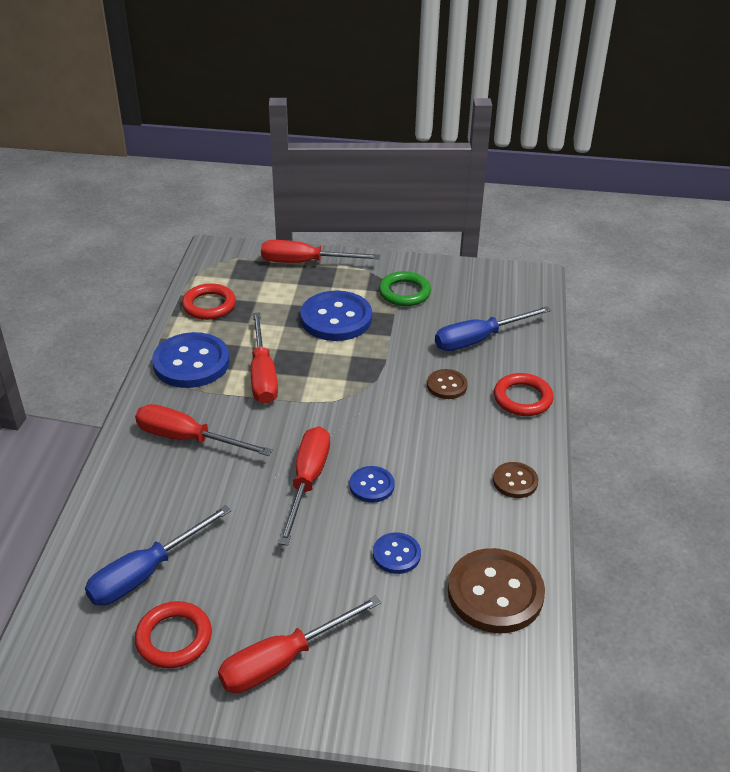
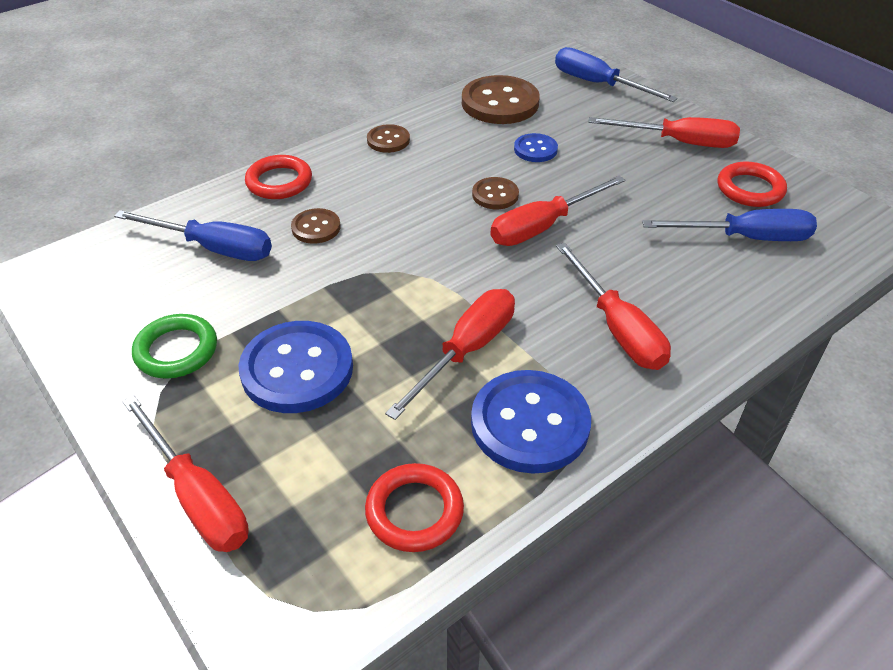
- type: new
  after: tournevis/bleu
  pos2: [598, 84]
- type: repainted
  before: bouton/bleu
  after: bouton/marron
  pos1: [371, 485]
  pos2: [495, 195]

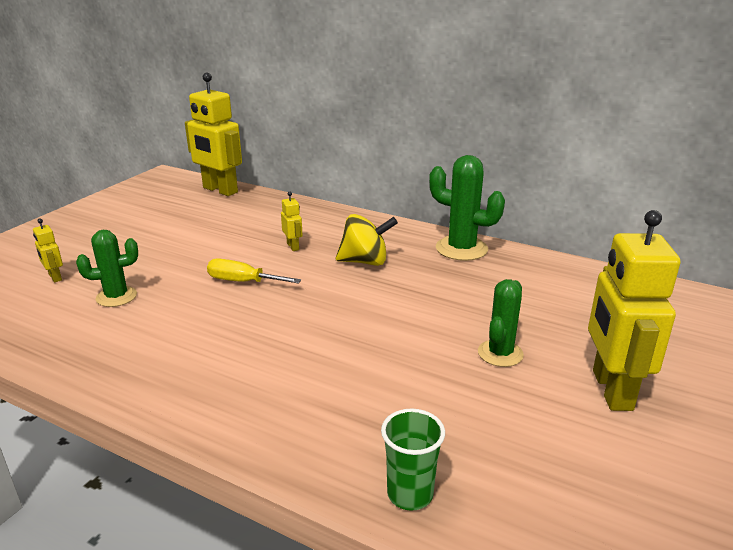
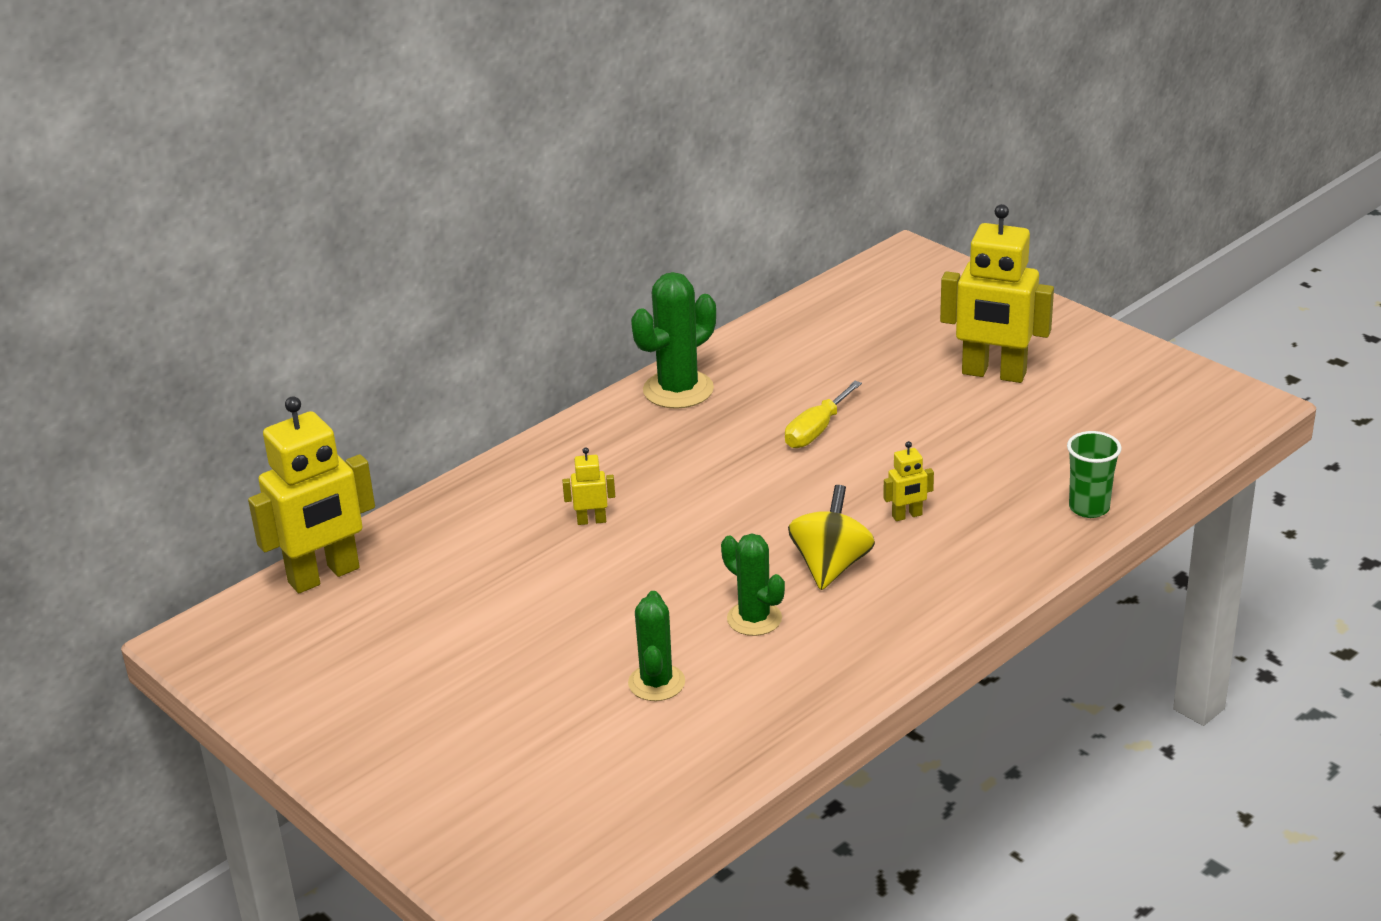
- type: shifted
  before: robot/jaune
  pos1: [55, 277]
  pos2: [907, 516]
- type: shifted
  before: tournevis/jaune
  pos1: [243, 282]
  pos2: [816, 430]
- type: shifted
  before: toupie/jaune
  pos1: [365, 261]
  pos2: [831, 566]
- type: shifted
  before: cactus/vert
  pos1: [500, 353]
  pos2: [754, 619]

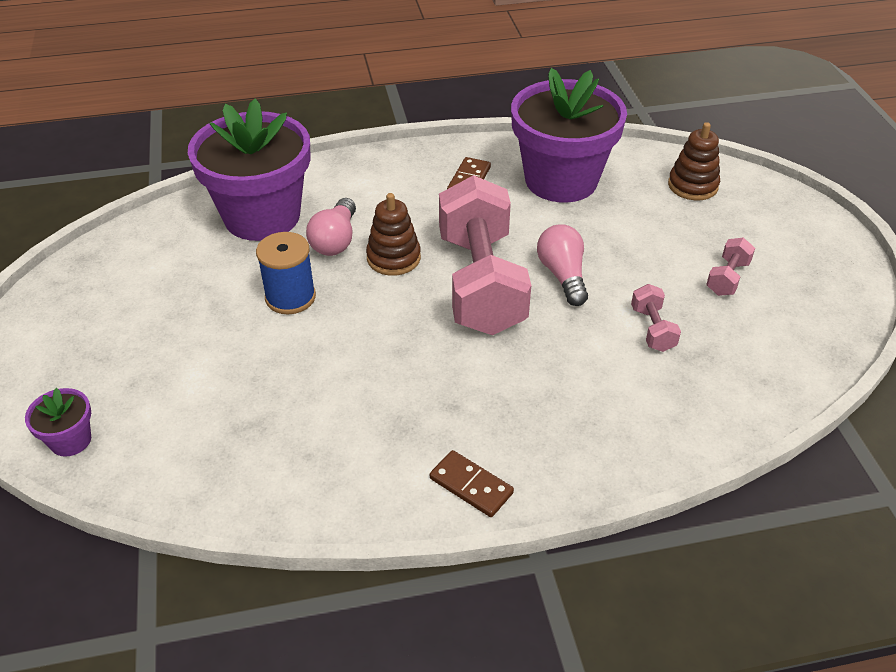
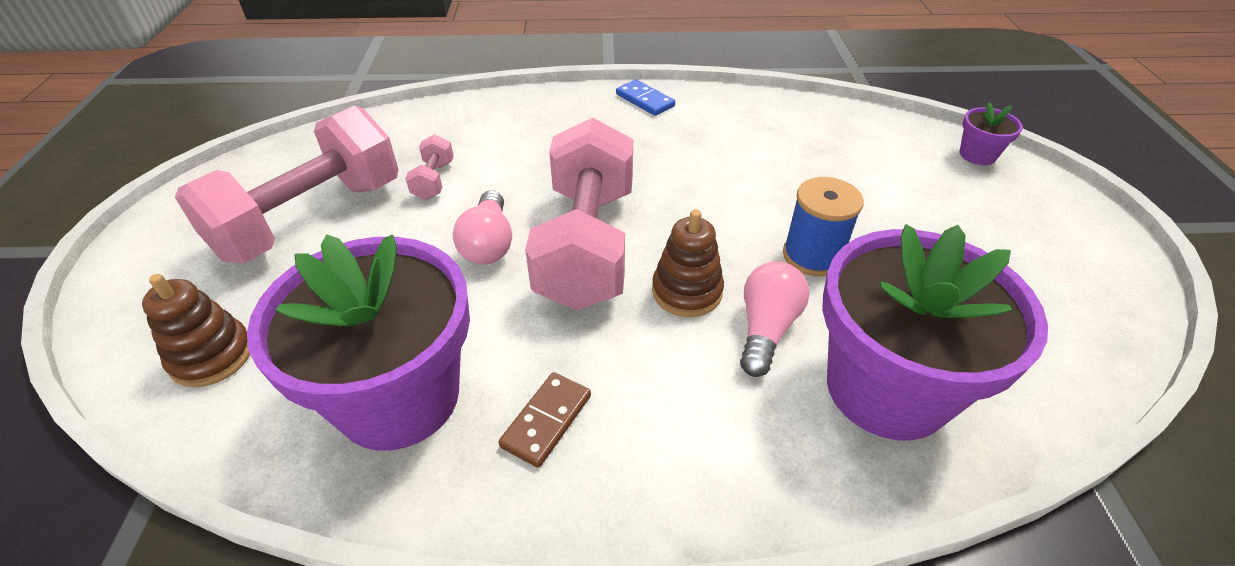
- type: repainted
  before: domino/marron
  after: domino/bleu
  pos1: [471, 486]
  pos2: [645, 100]
- type: scaled
  before: haltère/rose
  pos1: [727, 278]
  pos2: [311, 219]
  scale: 2.48

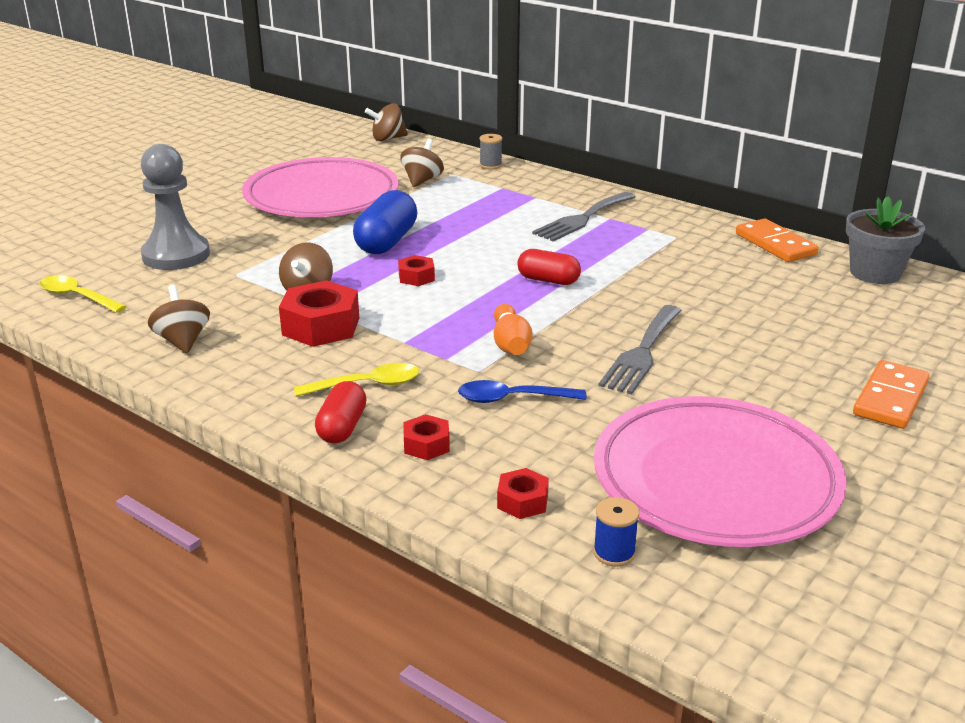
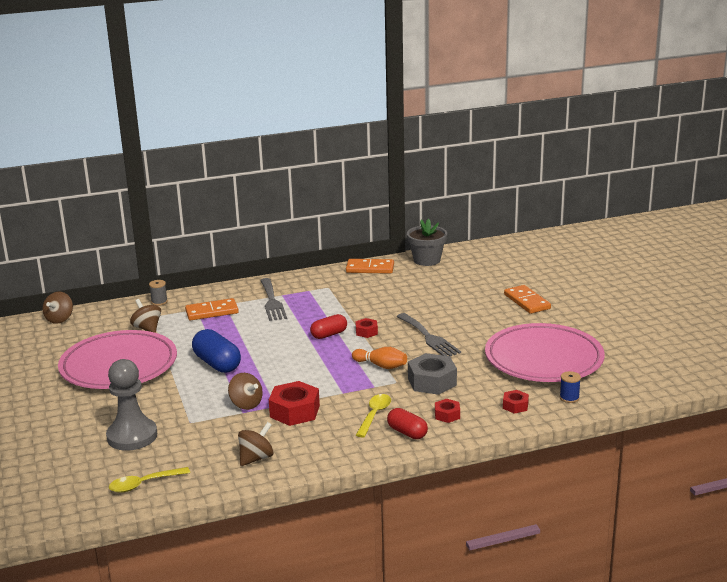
- type: new
  after: domino/orange
  pos2: [212, 312]
- type: shifted
  before: écrou/rouge
  pos1: [416, 277]
  pos2: [366, 332]
- type: swapped
  before: cuillère/bleu
  after: écrou/gris
  pos1: [512, 399]
  pos2: [432, 381]
- type: rotated
  before: toupie/marron
  pos1: [182, 341]
  pos2: [256, 458]
  turn: 120

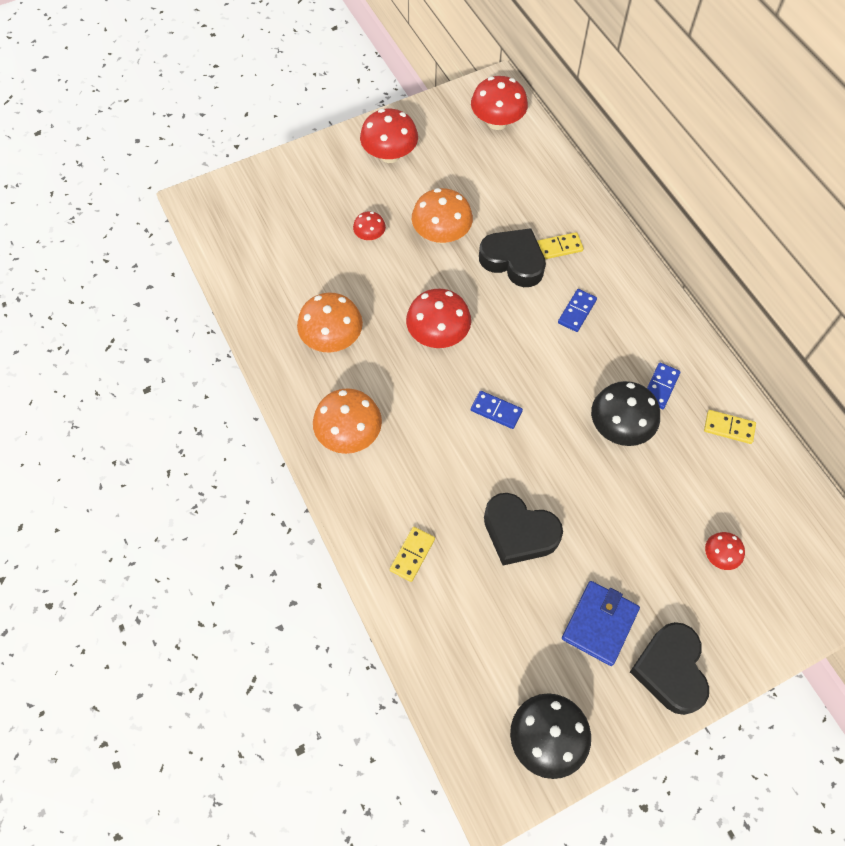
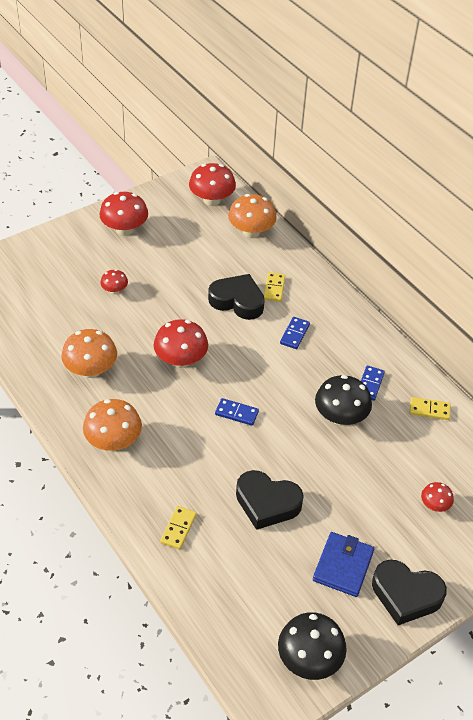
- type: shifted
  before: champignon/orange
  pos1: [441, 234]
  pos2: [251, 232]
- type: rotated
  before: domino/jaune
  pos1: [559, 247]
  pos2: [274, 288]
  turn: -60
- type: rotated
  before: cœur/noir
  pos1: [670, 670]
  pos2: [406, 595]
  turn: -60

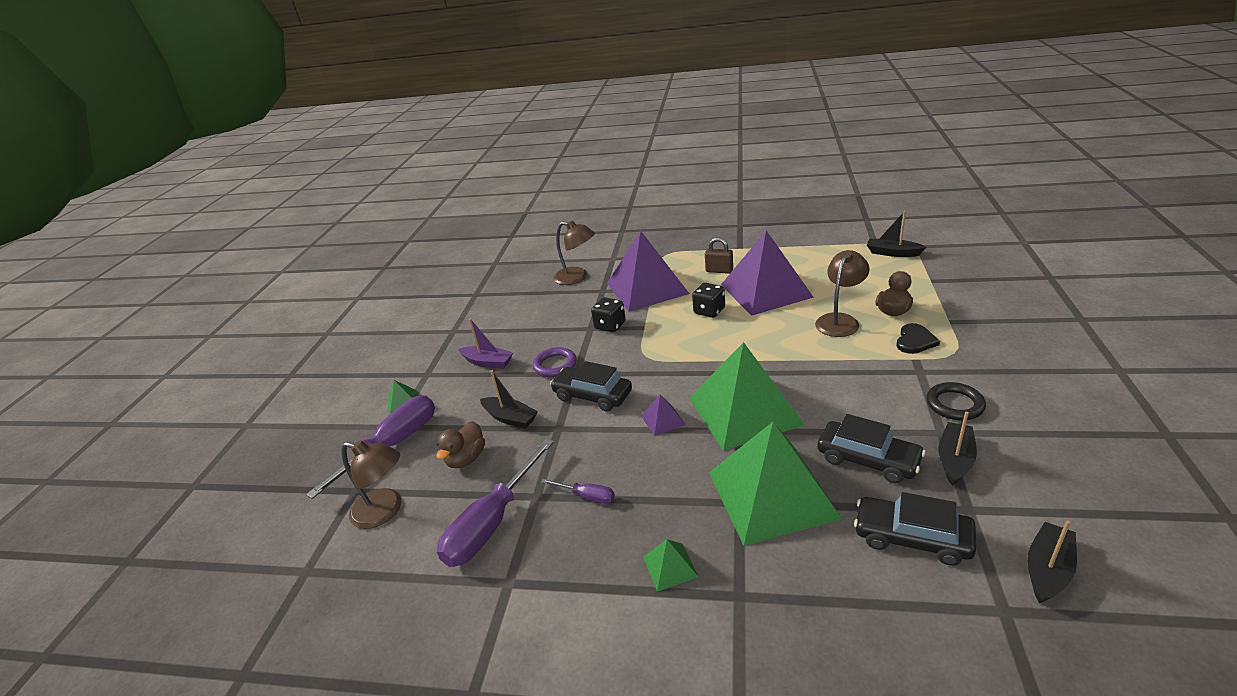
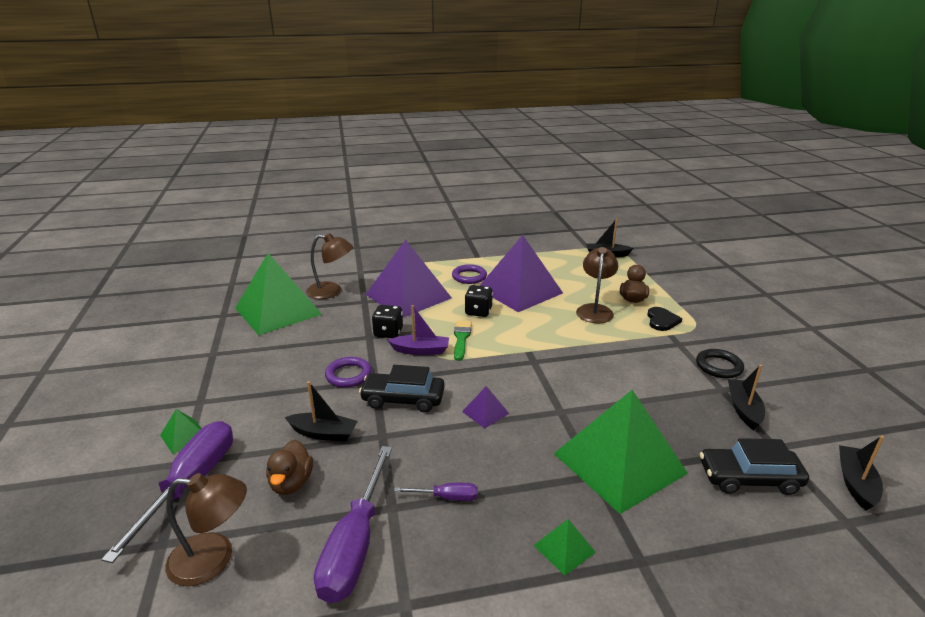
- type: gone
  before: voiture/noir
  pos1: [868, 460]
- type: new
  after: pinceau/vert
  pos2: [461, 338]
- type: shifted
  before: bateau/violet
  pos1: [488, 362]
  pos2: [421, 350]
- type: shifted
  before: pyramide/vert
  pos1: [744, 410]
  pos2: [278, 311]
- type: swapped
  before: cadenas/marron
  after: anneau/violet
  pos1: [719, 271]
  pos2: [469, 277]

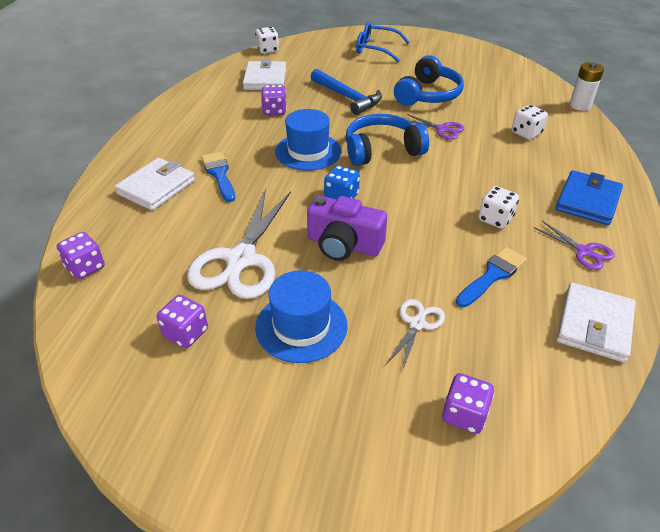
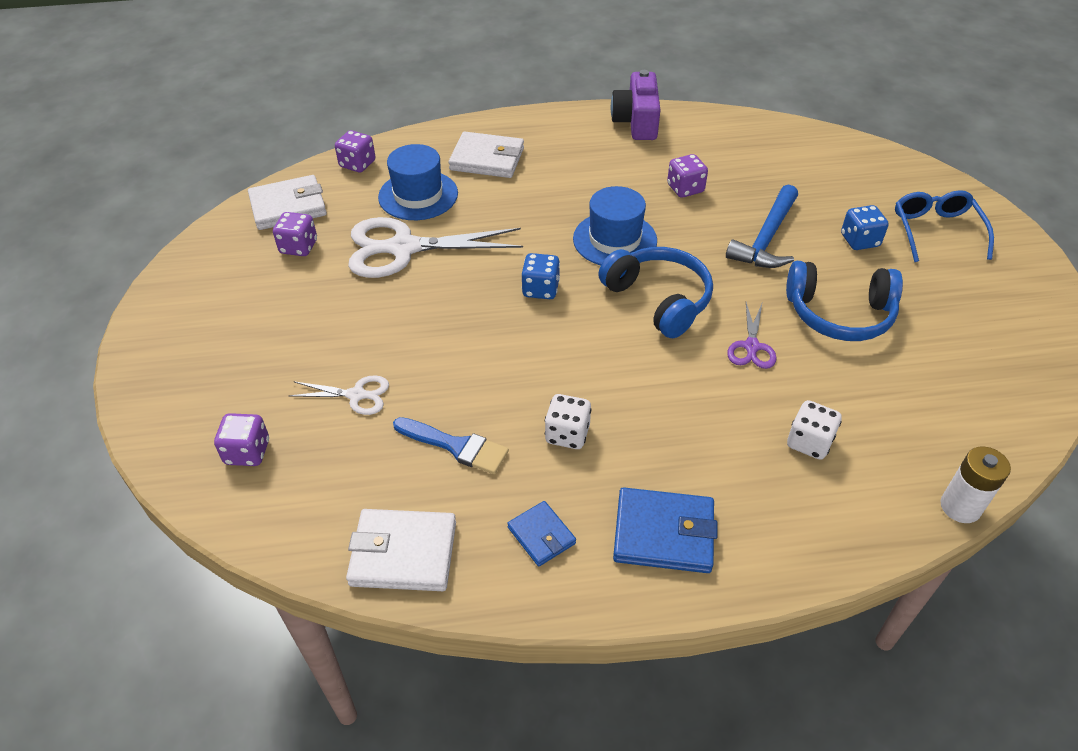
- type: gone
  before: pinceau/bleu
  pos1: [219, 174]
- type: gone
  before: dé/blanc
  pos1: [267, 50]
- type: new
  after: dé/bleu
  pos2: [859, 241]
- type: shifted
  before: portefeuille/blanc
  pos1: [265, 79]
  pos2: [288, 206]
- type: shifted
  before: chapeau/bleu
  pos1: [301, 326]
  pos2: [418, 195]
- type: shifted
  before: appareil photo/violet
  pos1: [344, 245]
  pos2: [636, 122]
- type: swapped
  before: ciseaux/violet
  after: portefeuille/bleu
  pos1: [584, 251]
  pos2: [541, 535]

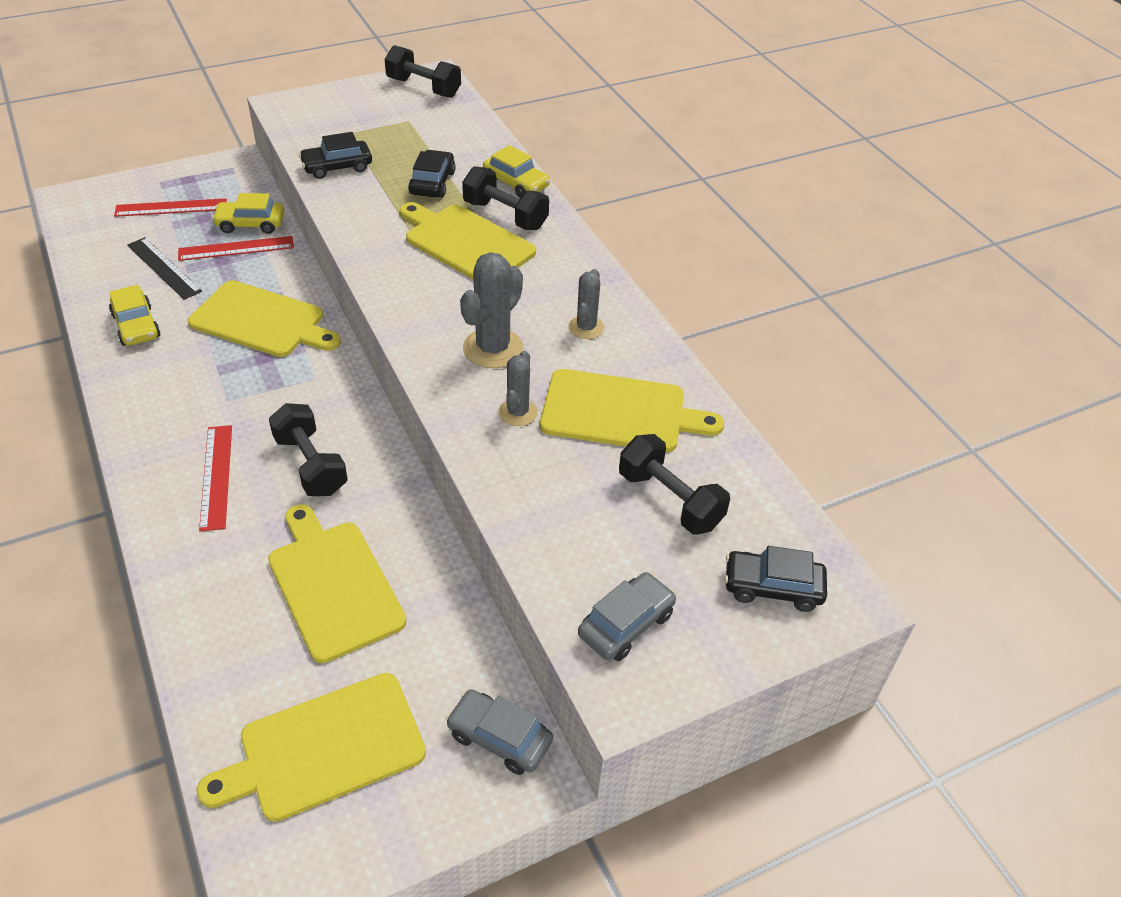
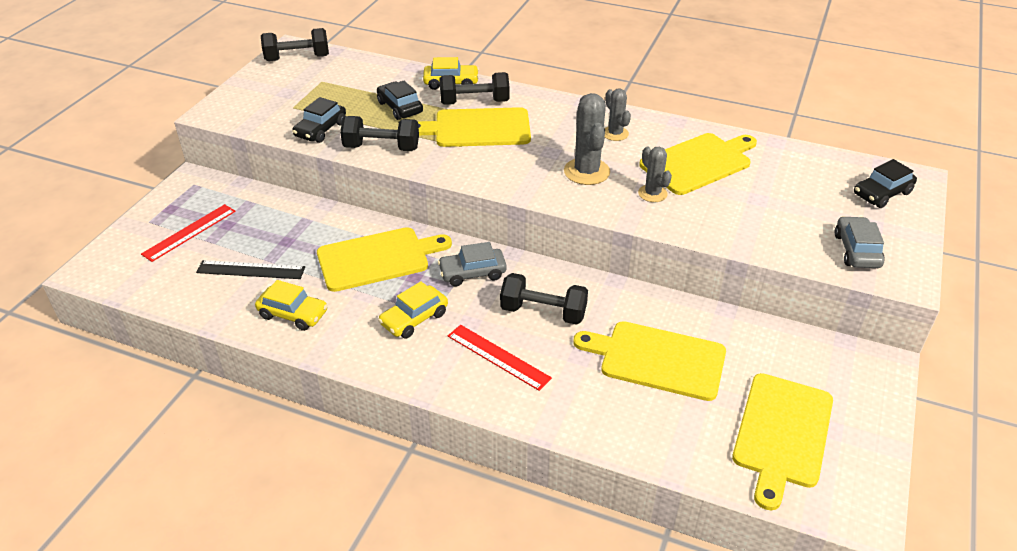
- type: gone
  before: règle/rouge
  pos1: [236, 248]
- type: shifted
  before: voiture/jaune
  pos1: [250, 224]
  pos2: [414, 319]
- type: shifted
  before: voiture/gris
  pos1: [499, 738]
  pos2: [472, 273]
- type: shifted
  before: haltère/noir
  pos1: [670, 500]
  pos2: [381, 148]

